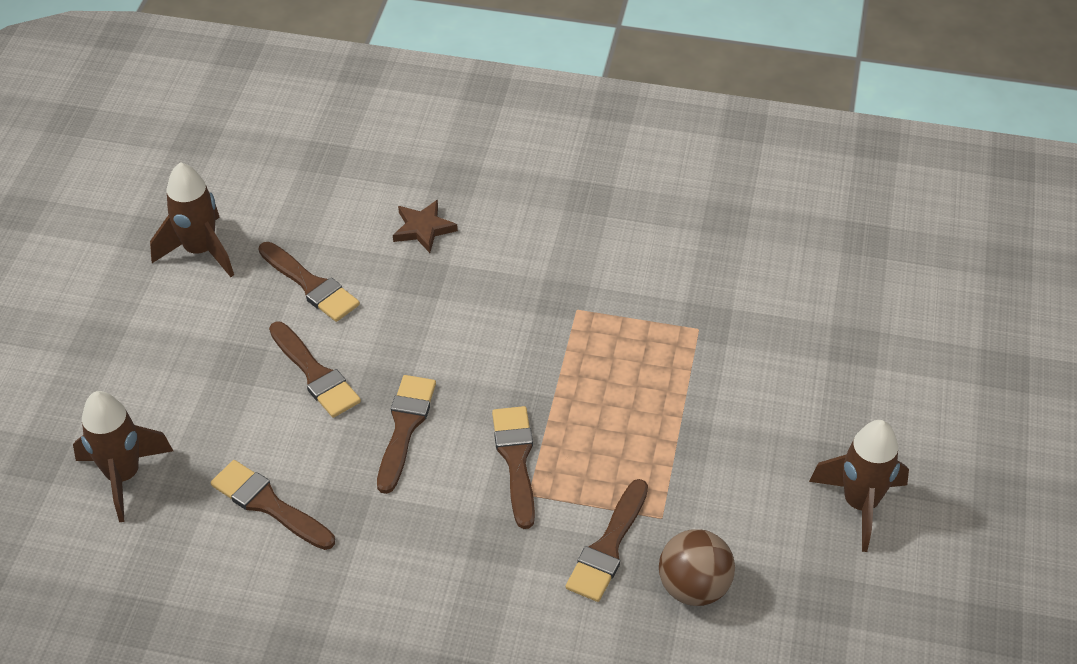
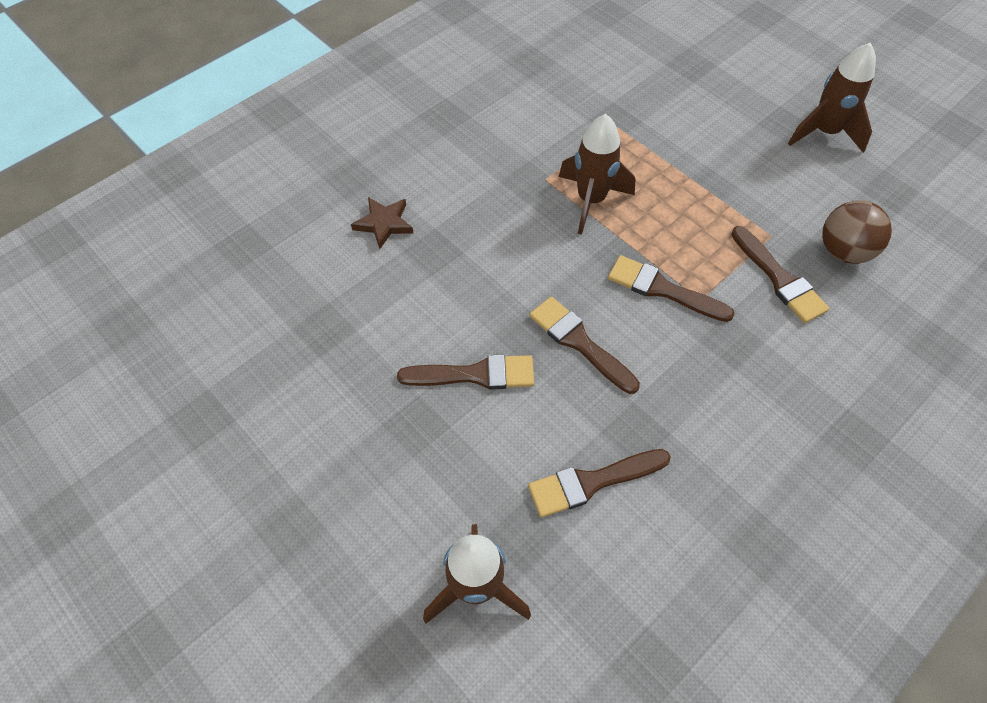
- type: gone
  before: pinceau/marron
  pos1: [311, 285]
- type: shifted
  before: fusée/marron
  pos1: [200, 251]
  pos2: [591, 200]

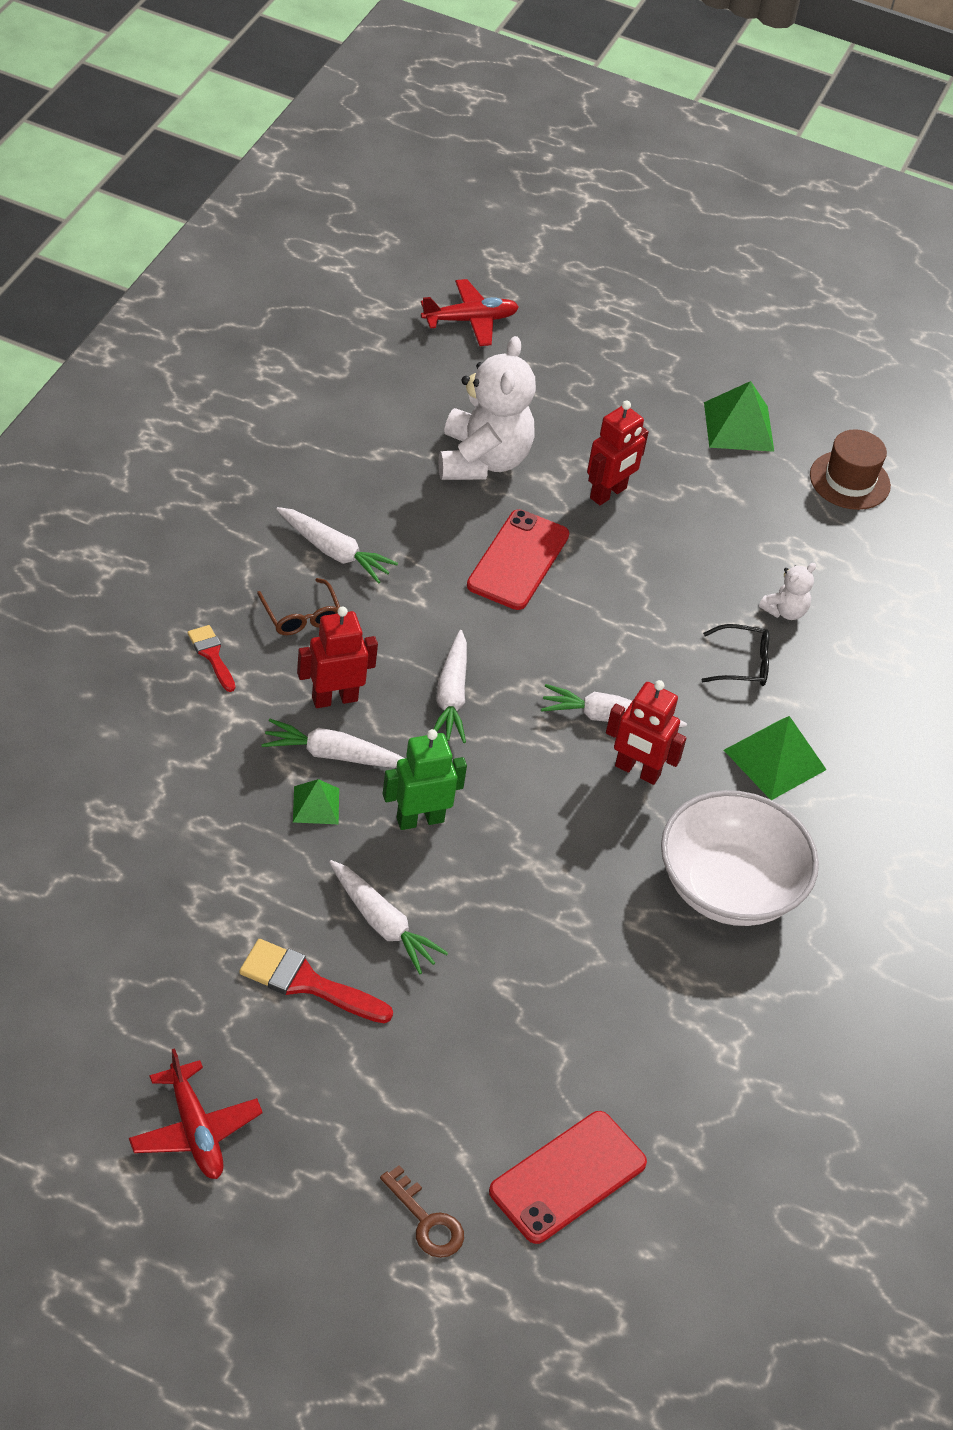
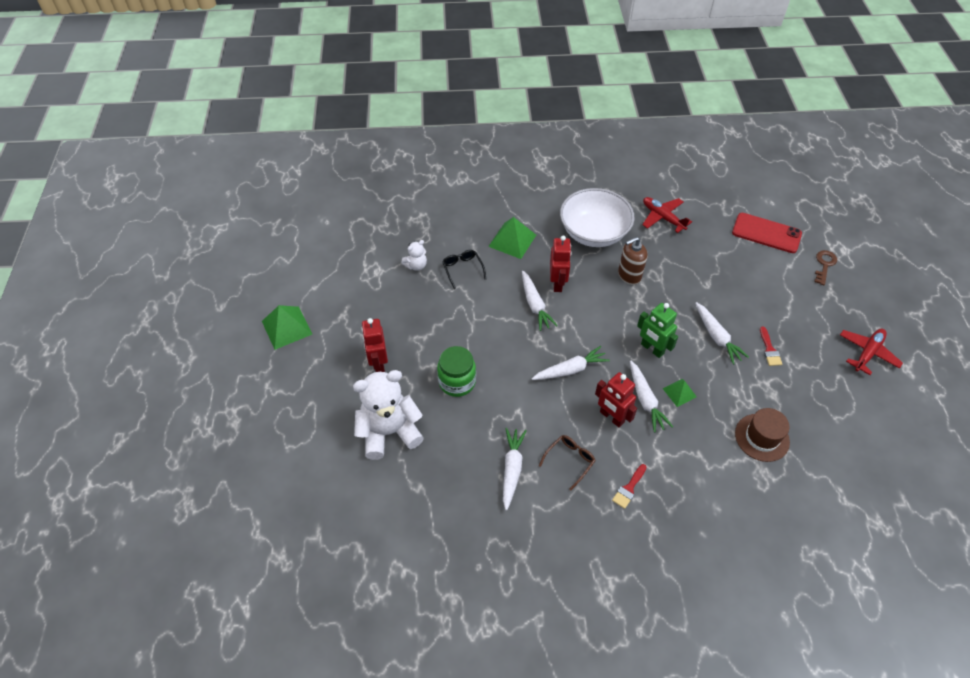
- type: new
  after: distributeur de savon/marron
  pos2: [629, 275]
- type: shifted
  before: avion/rouge
  pos1: [470, 320]
  pos2: [662, 217]
- type: shifted
  before: chapeau/marron
  pos1: [849, 480]
  pos2: [762, 437]
- type: swapped
  before: téléphone/rouge
  after: bocal/vert
  pos1: [518, 560]
  pos2: [457, 382]
- type: rotated
  before: carotte/blanc
  pos1: [382, 924]
  pos2: [717, 337]
  turn: 135
- type: rotated
  before: robot/rouge
  pos1: [608, 493]
  pos2: [378, 363]
  turn: -120
- type: rotated
  before: ours en peluche/blanc
  pos1: [785, 611]
  pos2: [416, 265]
  turn: 120
- type: scaled
  before: pinceau/rouge
  pos1: [306, 983]
  pos2: [769, 349]
  scale: 0.61

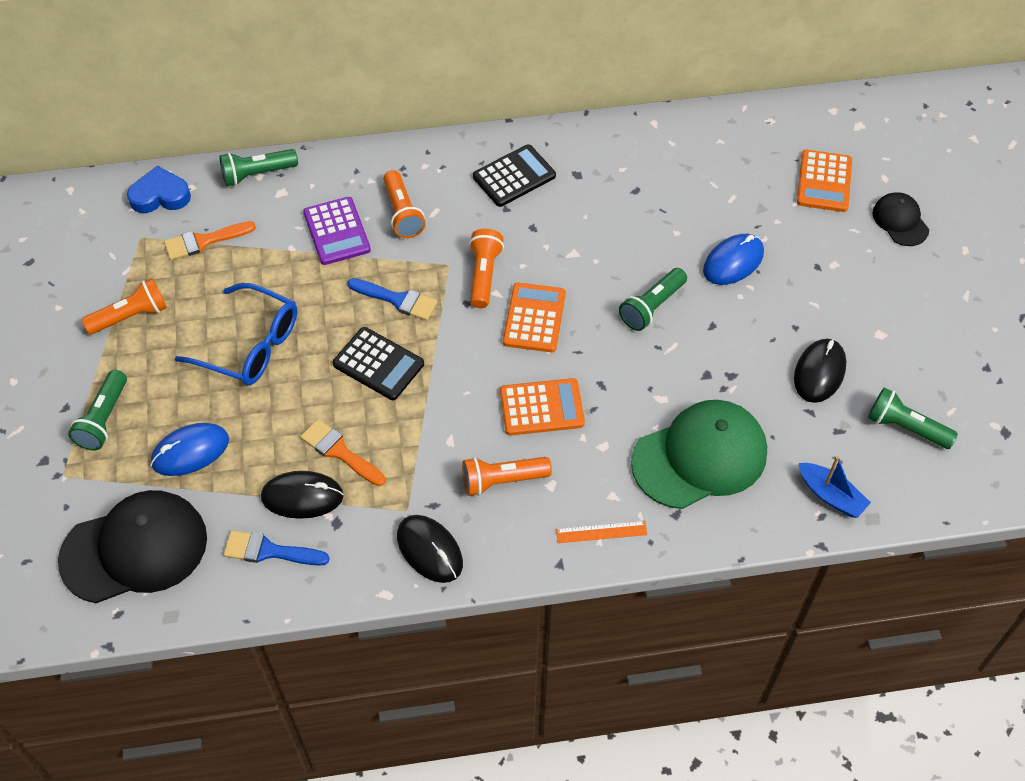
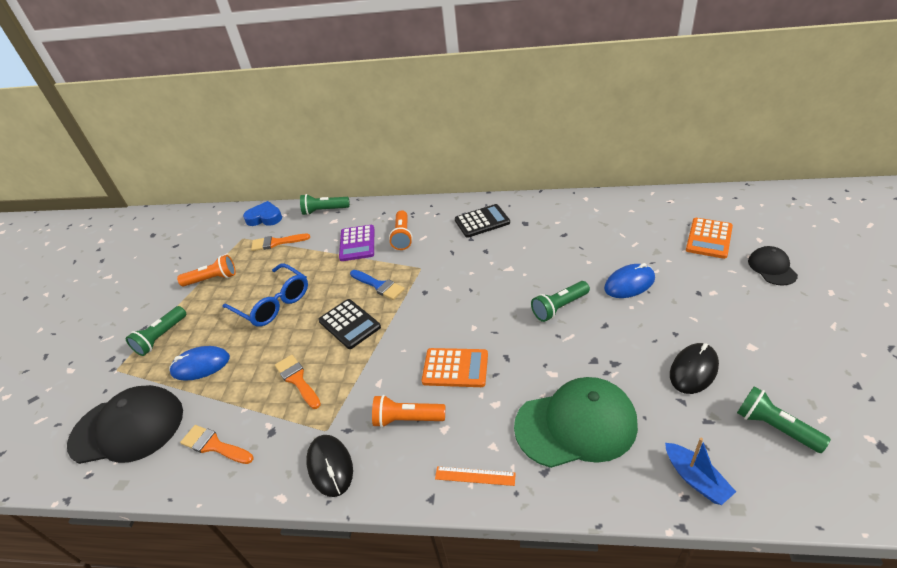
- type: gone
  before: souris/noir
  pos1: [302, 496]
- type: gone
  before: lampe de poche/orange
  pos1: [484, 275]
- type: gone
  before: calculatrice/orange
  pos1: [534, 318]
- type: repainted
  before: pinceau/bleu
  after: pinceau/orange
  pos1: [269, 551]
  pos2: [214, 445]

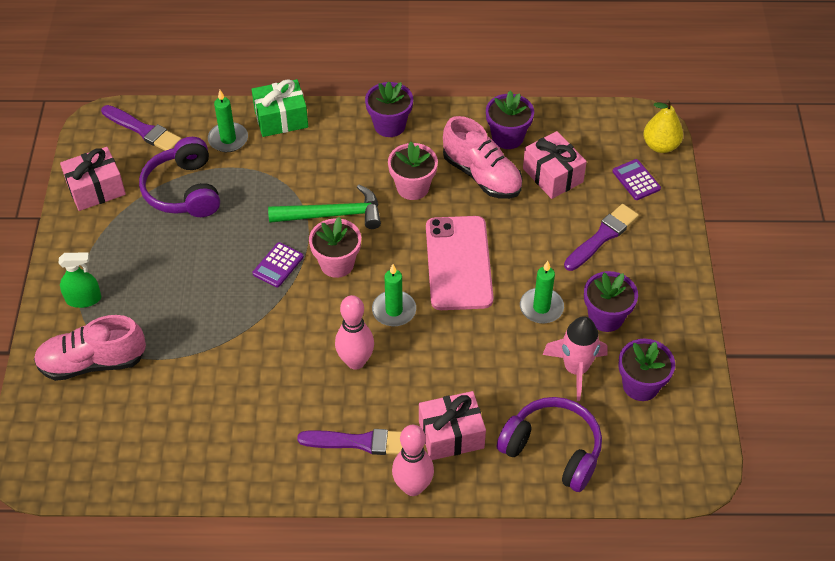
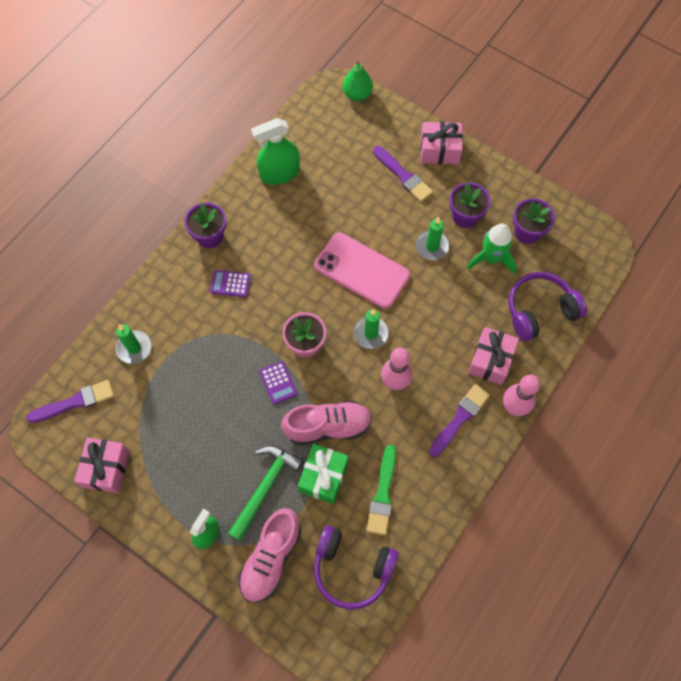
- type: gone
  before: pot de fleurs/rose
  pos1: [412, 187]
- type: new
  after: pinceau/vert
  pos2: [382, 494]
- type: shifted
  before: casque audio/violet
  pos1: [184, 190]
  pos2: [352, 569]
- type: shifted
  before: cadeau/vert
  pos1: [281, 118]
  pos2: [323, 477]
- type: shifted
  before: marteau/vert
  pos1: [333, 215]
  pos2: [265, 487]
- type: shifted
  before: chaussure/rose
  pos1: [482, 175]
  pos2: [328, 427]
- type: shifted
  before: cadeau/rose
  pos1: [552, 175]
  pos2: [439, 150]
- type: shifted
  before: calculatrice/violet
  pos1: [636, 180]
  pos2: [230, 284]
- type: swapped
  before: pot de fleurs/violet
  after: vaporisateur/vert
  pos1: [507, 137]
  pos2: [280, 173]
- type: repainted
  before: fusée/rose
  after: fusée/vert
  pos1: [576, 369]
  pos2: [491, 258]
- type: repainted
  before: poire/jaune
  after: poire/vert
  pos1: [660, 145]
  pos2: [357, 94]
- type: rotated
  before: pinceau/violet
  pos1: [602, 236]
  pos2: [403, 176]
  turn: 150

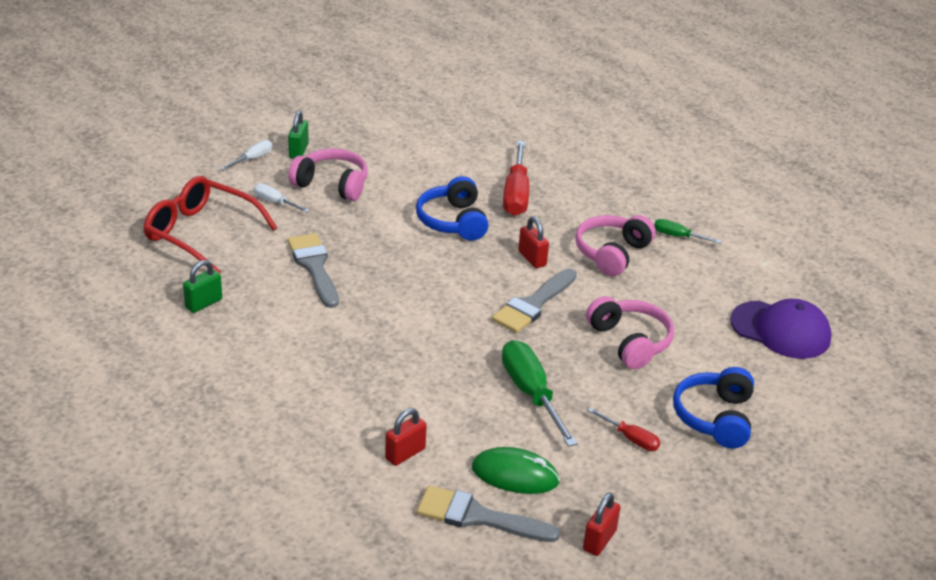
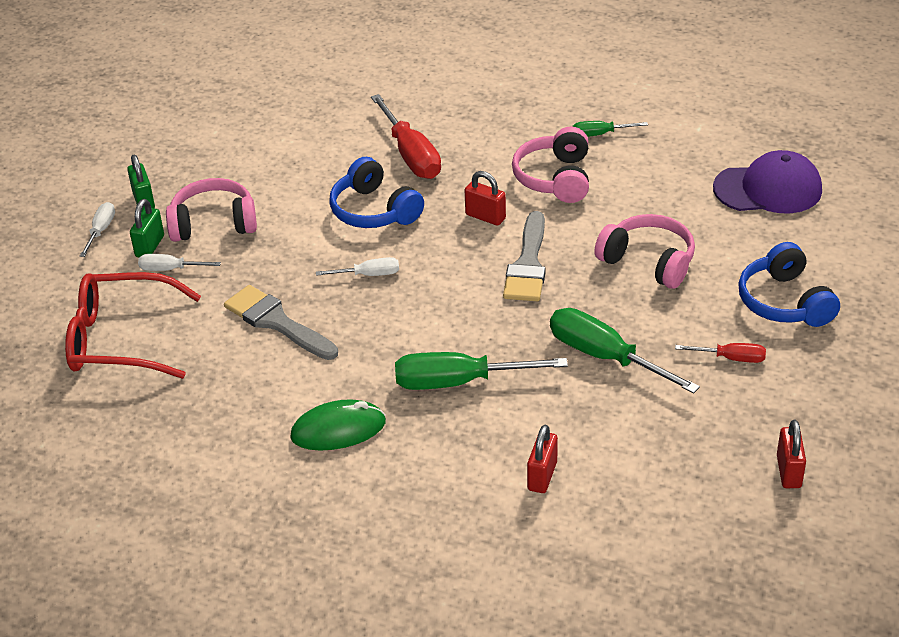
- type: gone
  before: pinceau/gris
  pos1: [478, 517]
- type: new
  after: tournevis/blanc
  pos2: [369, 275]
- type: new
  after: tournevis/vert
  pos2: [457, 382]
- type: shifted
  before: cadenas/vert
  pos1: [203, 303]
  pos2: [150, 246]
- type: shifted
  before: souris/vert
  pos1: [515, 475]
  pos2: [338, 430]

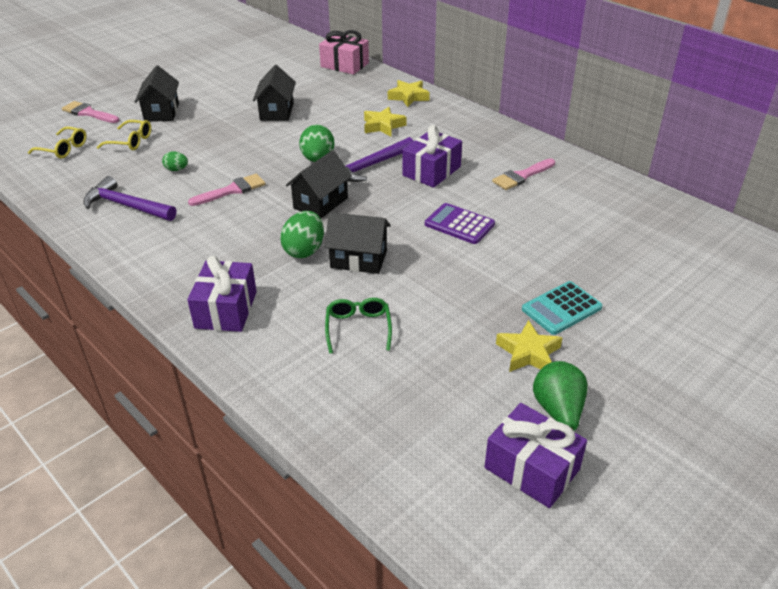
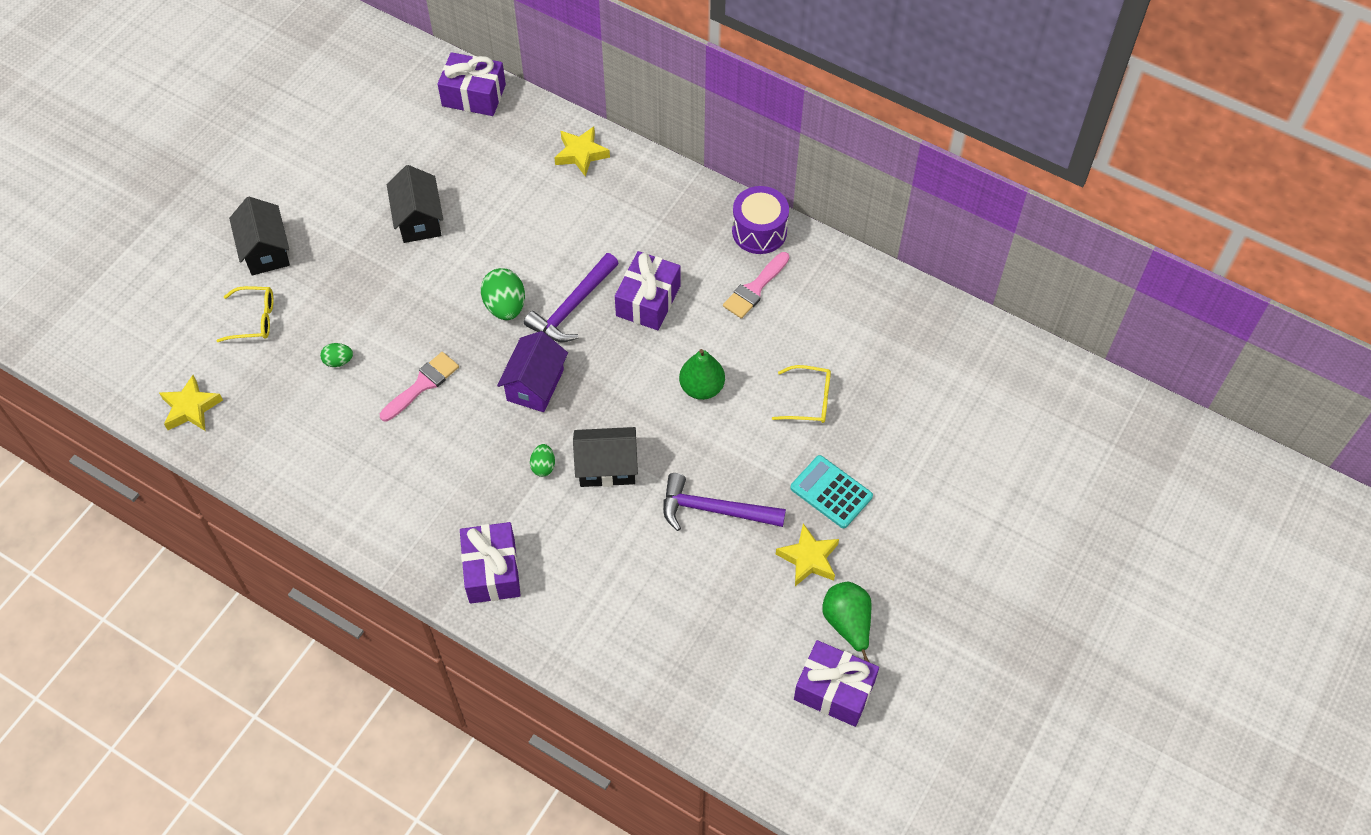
- type: gone
  before: pinceau/rose
  pos1: [88, 113]
- type: gone
  before: lunettes/vert
  pos1: [358, 328]
- type: new
  after: tambour/violet
  pos2: [759, 231]
- type: shifted
  before: lunettes/jaune
  pos1: [63, 149]
  pos2: [809, 400]
- type: shifted
  before: marteau/violet
  pos1: [126, 206]
  pos2: [714, 510]
- type: shifted
  before: étoile/jaune
  pos1: [383, 126]
  pos2: [191, 408]
- type: swapped
  before: calculatrice/violet
  after: poire/vert
  pos1: [459, 224]
  pos2: [701, 387]
- type: repainted
  before: maison/noir
  after: maison/violet
  pos1: [320, 203]
  pos2: [535, 385]
- type: repainted
  before: cadeau/rose
  after: cadeau/violet
  pos1: [344, 65]
  pos2: [474, 95]
- type: rotated
  before: calculatrice/turquoise
  pos1: [561, 308]
  pos2: [831, 492]
  turn: 90
- type: scaled
  before: œuf/vert
  pos1: [304, 250]
  pos2: [543, 466]
  scale: 0.55

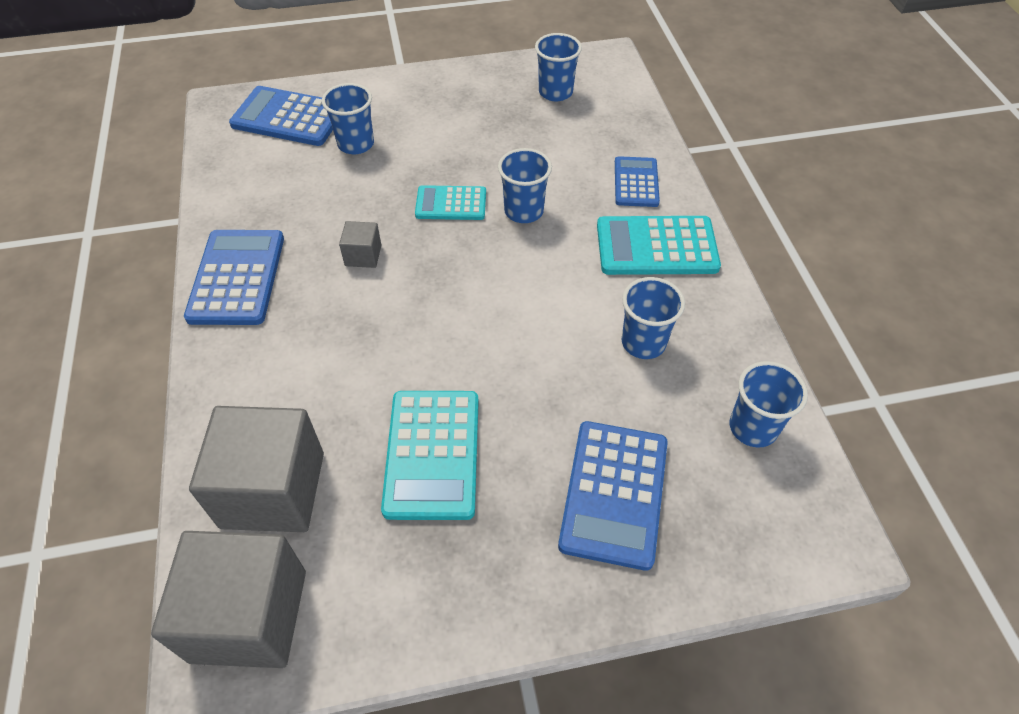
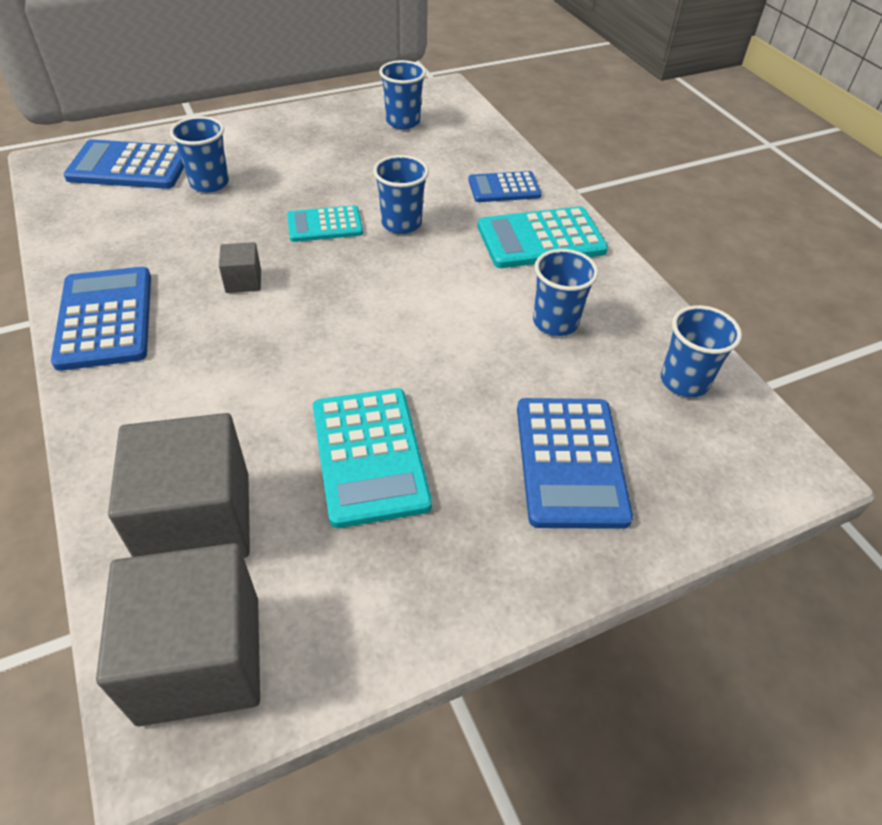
- type: rotated
  before: calculatrice/bleu
  pos1: [636, 182]
  pos2: [504, 188]
  turn: -90

